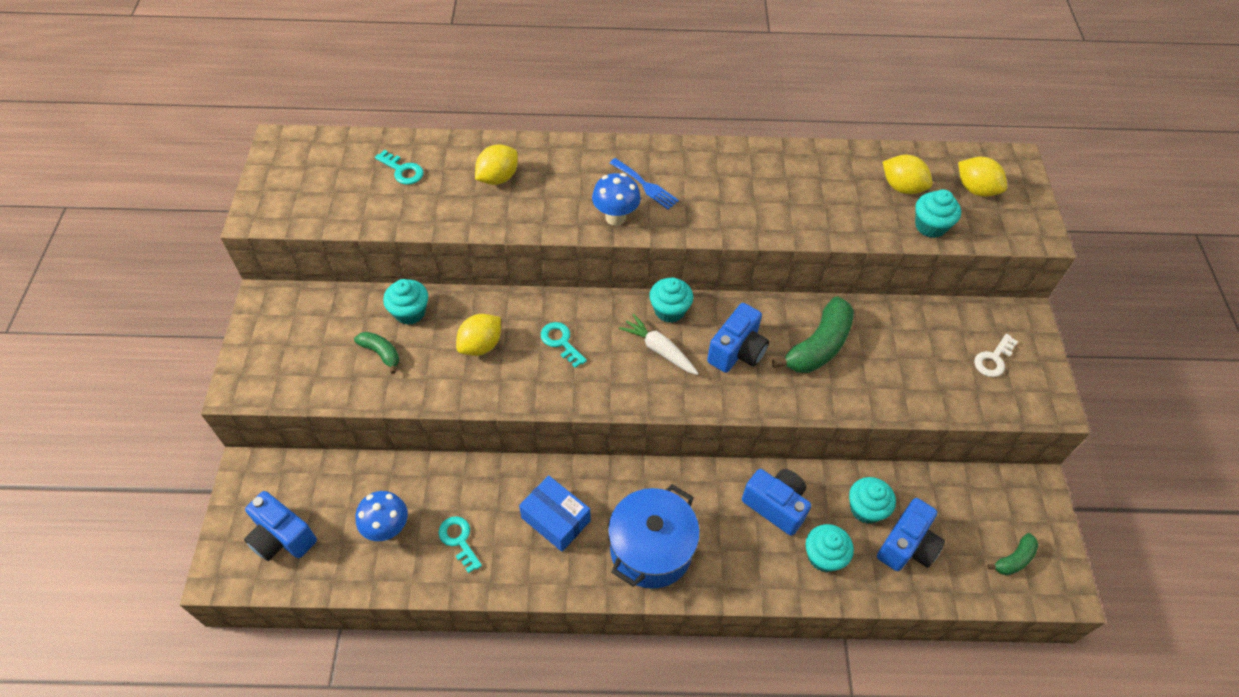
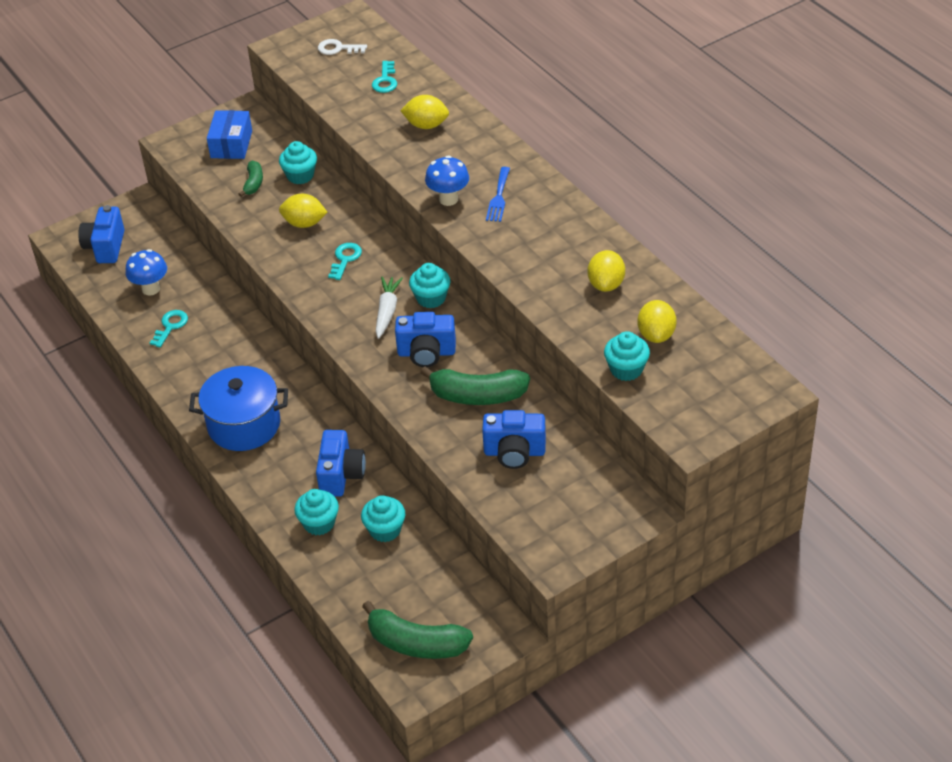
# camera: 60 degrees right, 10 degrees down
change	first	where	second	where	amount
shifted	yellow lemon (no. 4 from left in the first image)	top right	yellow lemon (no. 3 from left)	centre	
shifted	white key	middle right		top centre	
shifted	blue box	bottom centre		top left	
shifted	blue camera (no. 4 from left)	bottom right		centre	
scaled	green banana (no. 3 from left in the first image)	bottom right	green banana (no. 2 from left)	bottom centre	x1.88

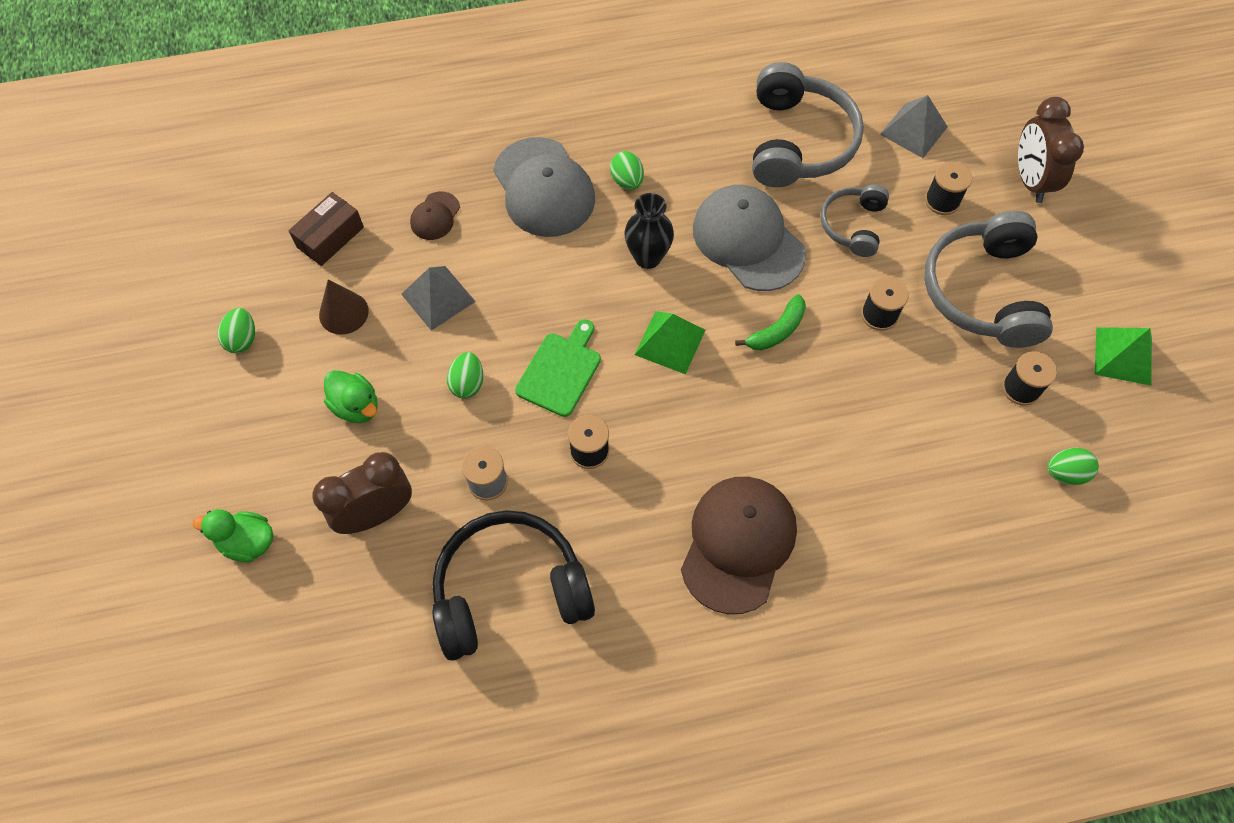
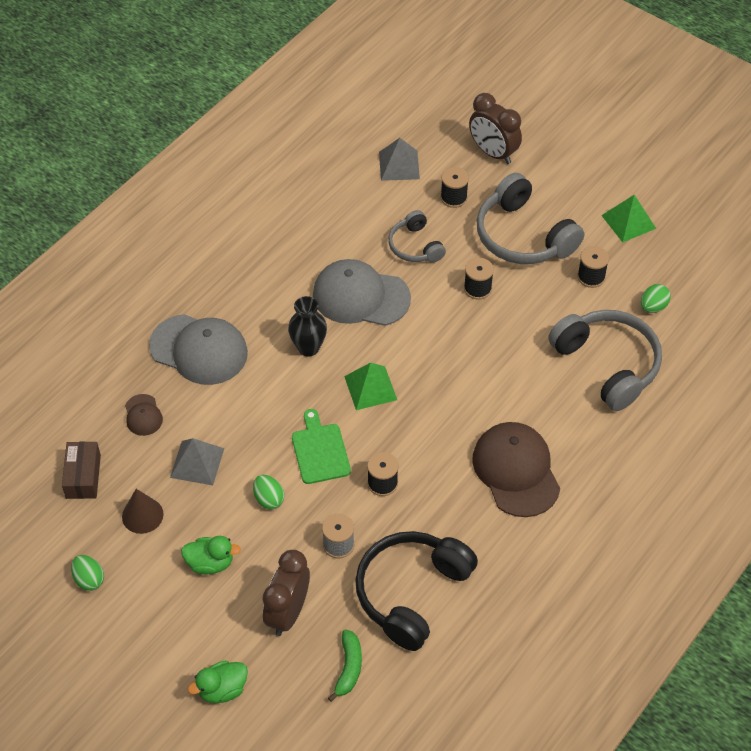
# camera: 40 degrees left, 10 degrees down
change	first	where	second	where	amount
shifted	grey headphones (no. 1 from left in the first image)	top centre	grey headphones (no. 3 from left)	middle right	
gone	green egg (no. 3 from left)	top centre			
shifted	green banana	centre		bottom centre	

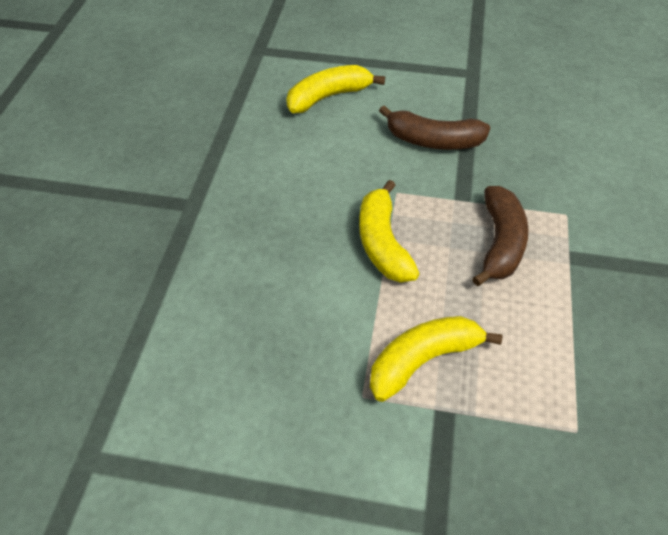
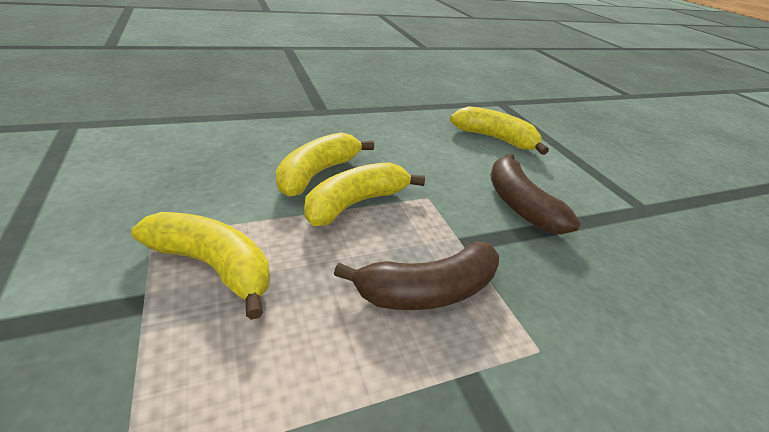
# camera: 55 degrees right, 15 degrees down
change	first	where	second	where	amount
new			yellow banana (no. 2 from left)	centre	

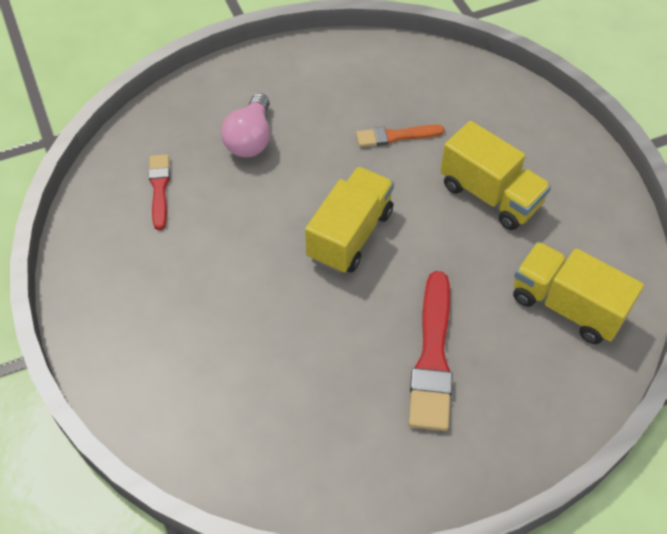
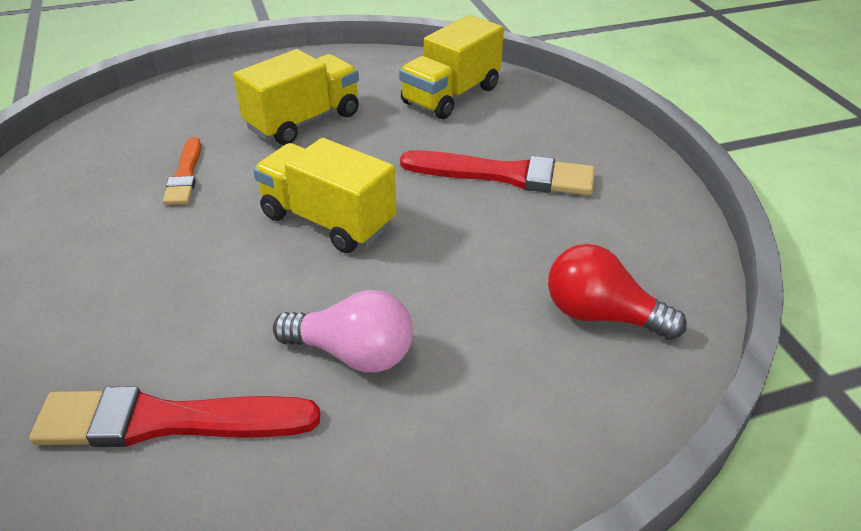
# camera: 85 degrees left, 15 degrees down
change	first	where	second	where	amount
shifted	pink light bulb	top centre		centre	
scaled	red brush (no. 1 from left)	middle left		bottom left	x1.71
new			red light bulb	middle right	

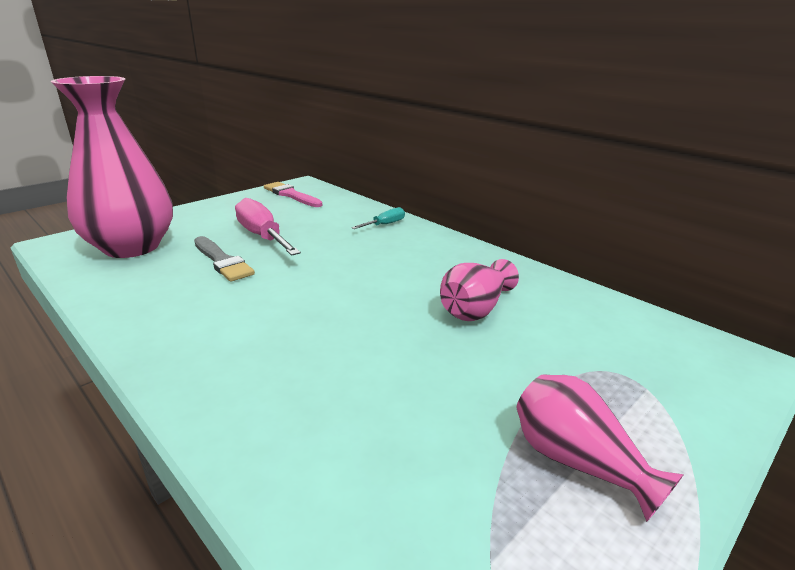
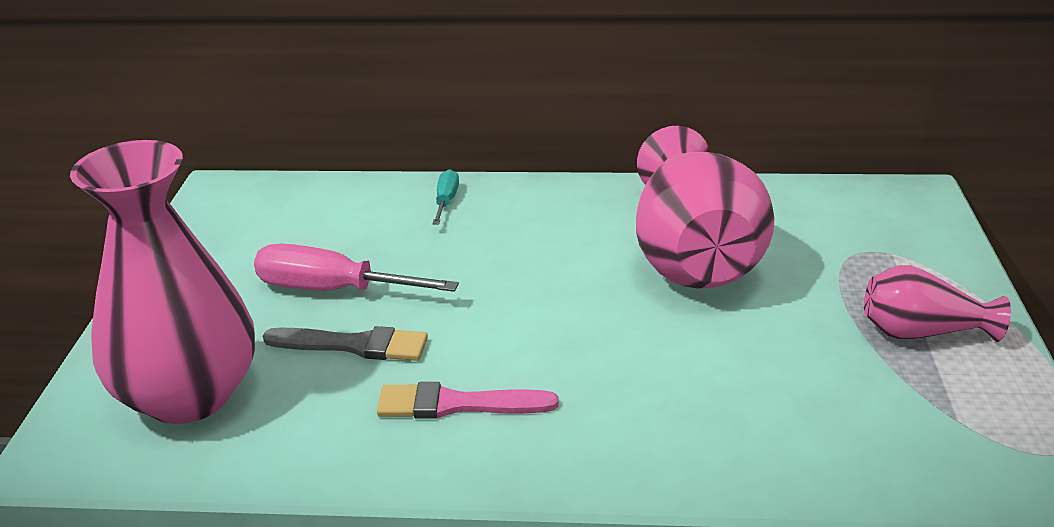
# camera: 40 degrees left, 5 degrees up
change	first	where	second	where	amount
shifted	pink brush	centre		bottom centre	
scaled	pink vase (no. 2 from left)	centre		middle right	x1.96

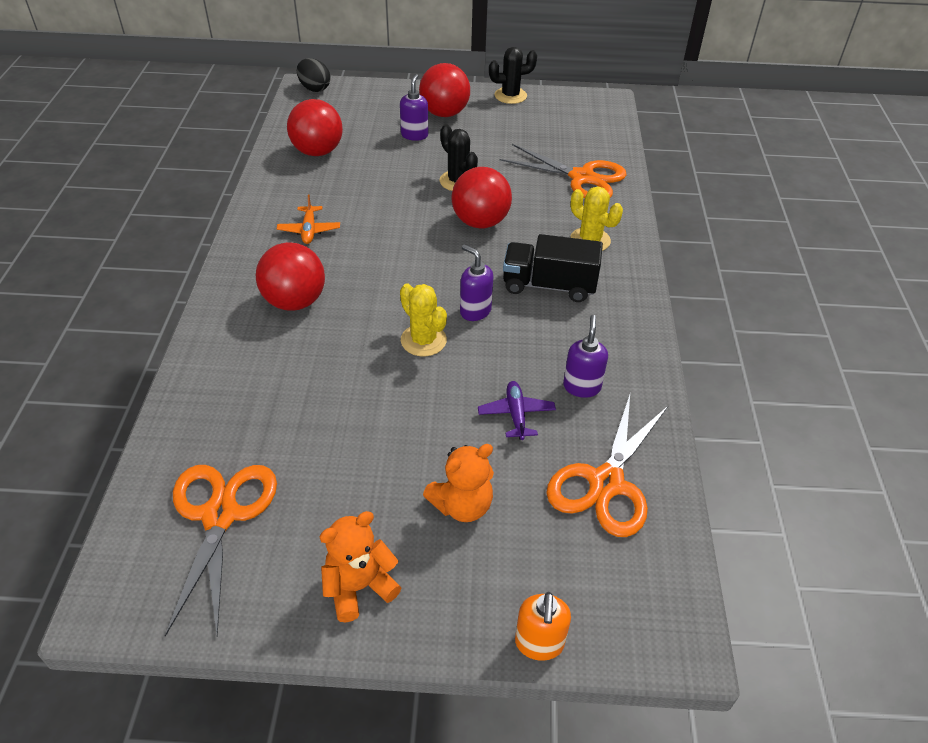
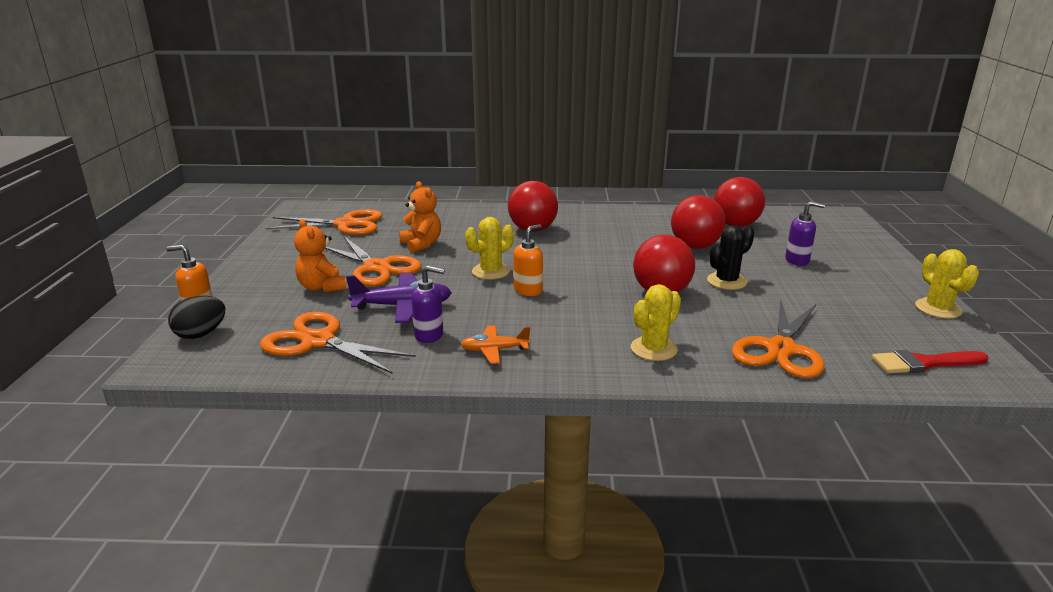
# camera: 90 degrees right, 20 degrees down
change	first	where	second	where	amount
repainted	black cactus (no. 2 from left)	top centre	yellow cactus (no. 3 from left)	middle right	
shifted	black egg	top centre		middle left	
shifted	red ball (no. 3 from left)	top centre		centre	
shifted	orange plane	top left		centre	
gone	black truck	centre			
repainted	purple soap dispenser (no. 2 from left)	centre	orange soap dispenser (no. 2 from left)	centre	
scaled	purple plane	centre		centre	x1.62
shifted	orange teddy bear (no. 1 from left in the first image)	bottom centre	orange teddy bear (no. 2 from left)	centre	
new			orange scissors (no. 3 from left)	centre	
new			red brush	middle right	

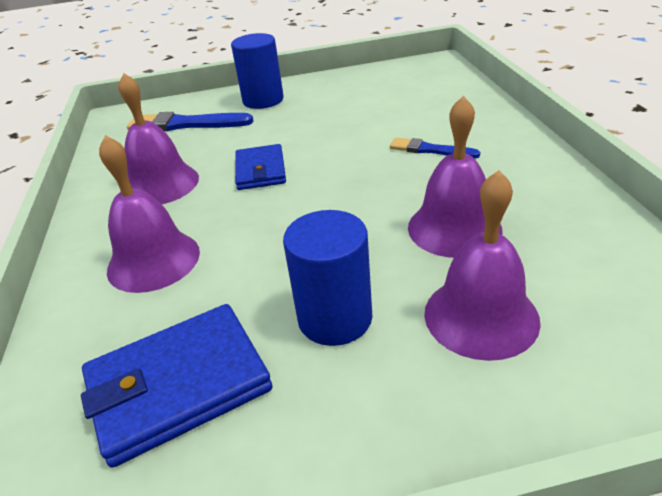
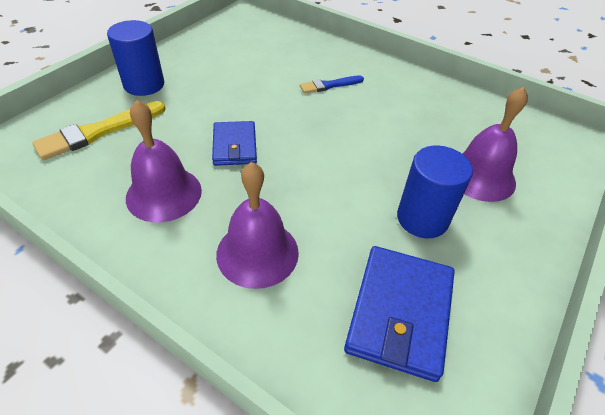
# camera: 50 degrees left, 10 degrees up
change	first	where	second	where	amount
gone	purple bell (no. 3 from left)	middle right			
repainted	blue brush (no. 1 from left)	top left	yellow brush	top left	
rotated	blue wallet (no. 2 from left in the first image)	centre	blue wallet (no. 1 from left)	centre	45 degrees clockwise

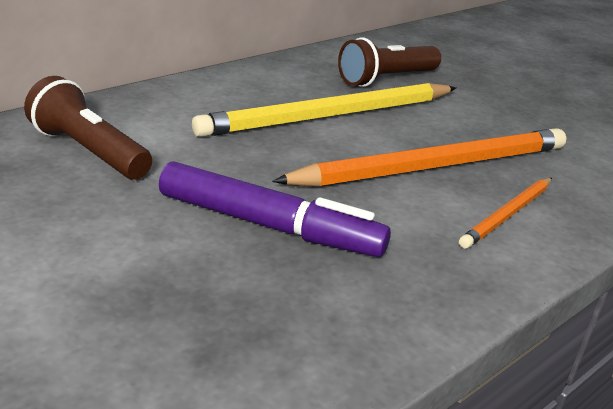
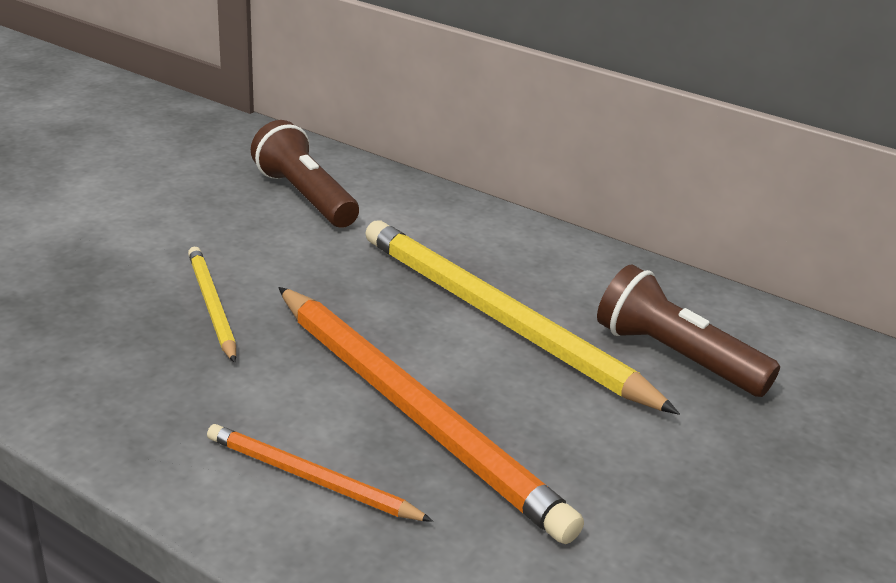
# camera: 75 degrees right, 0 degrees up
change	first	where	second	where	amount
rotated	brown flashlight (no. 1 from left)	top left		top centre	60 degrees counterclockwise
swapped	purple marker	centre	yellow pencil (no. 1 from left)	middle left	

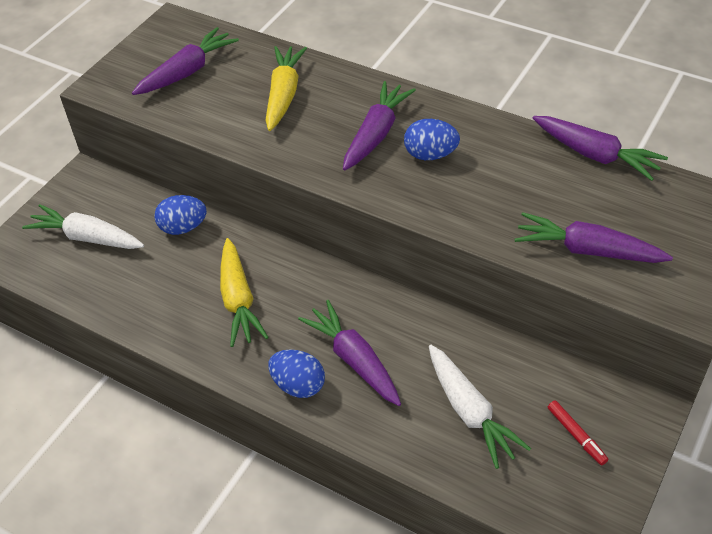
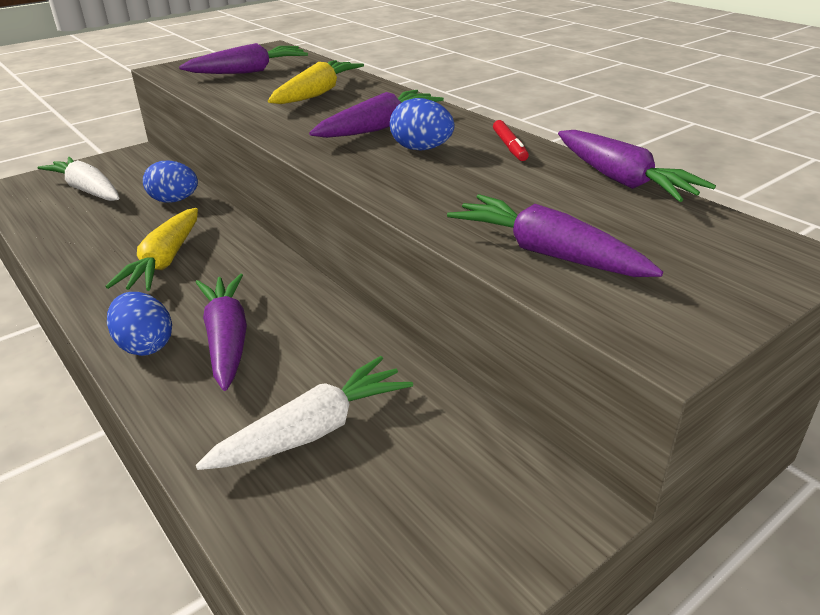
# camera: 20 degrees right, 15 degrees down
change	first	where	second	where	amount
rotated	white carrot (no. 2 from left)	bottom right		bottom centre	120 degrees counterclockwise
shifted	red marker	bottom right		top centre	

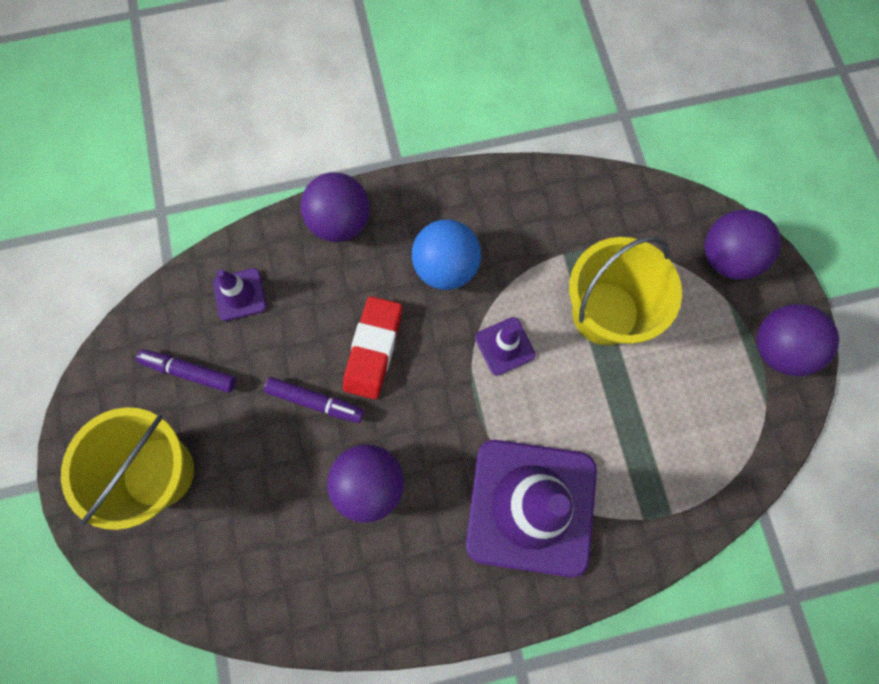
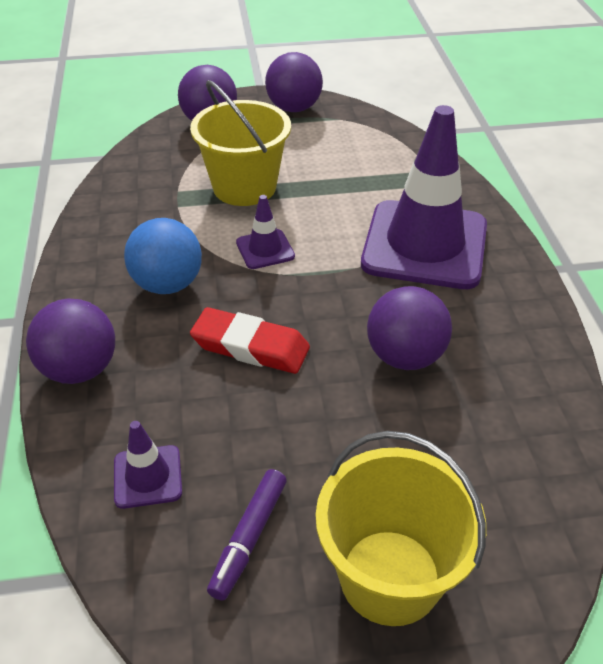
# camera: 85 degrees left, 30 degrees down
change	first	where	second	where	amount
gone	purple marker (no. 2 from left)	centre			

